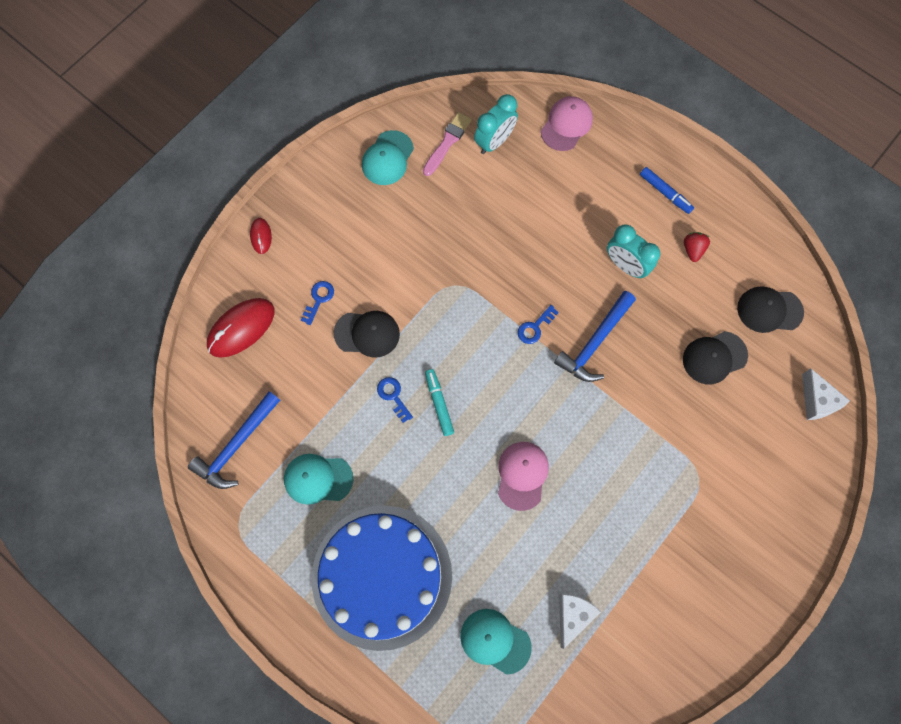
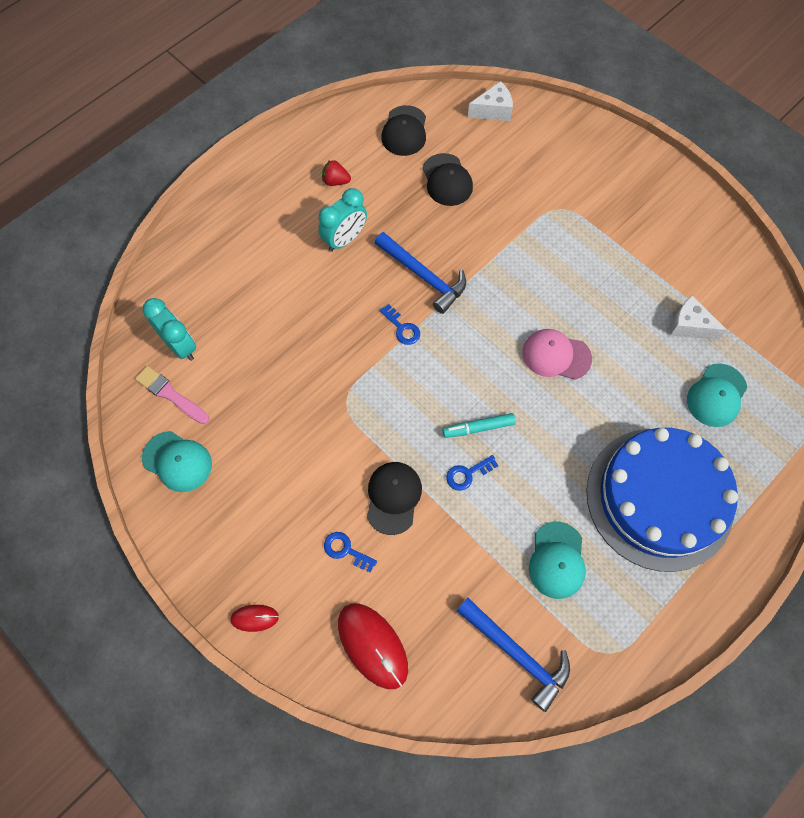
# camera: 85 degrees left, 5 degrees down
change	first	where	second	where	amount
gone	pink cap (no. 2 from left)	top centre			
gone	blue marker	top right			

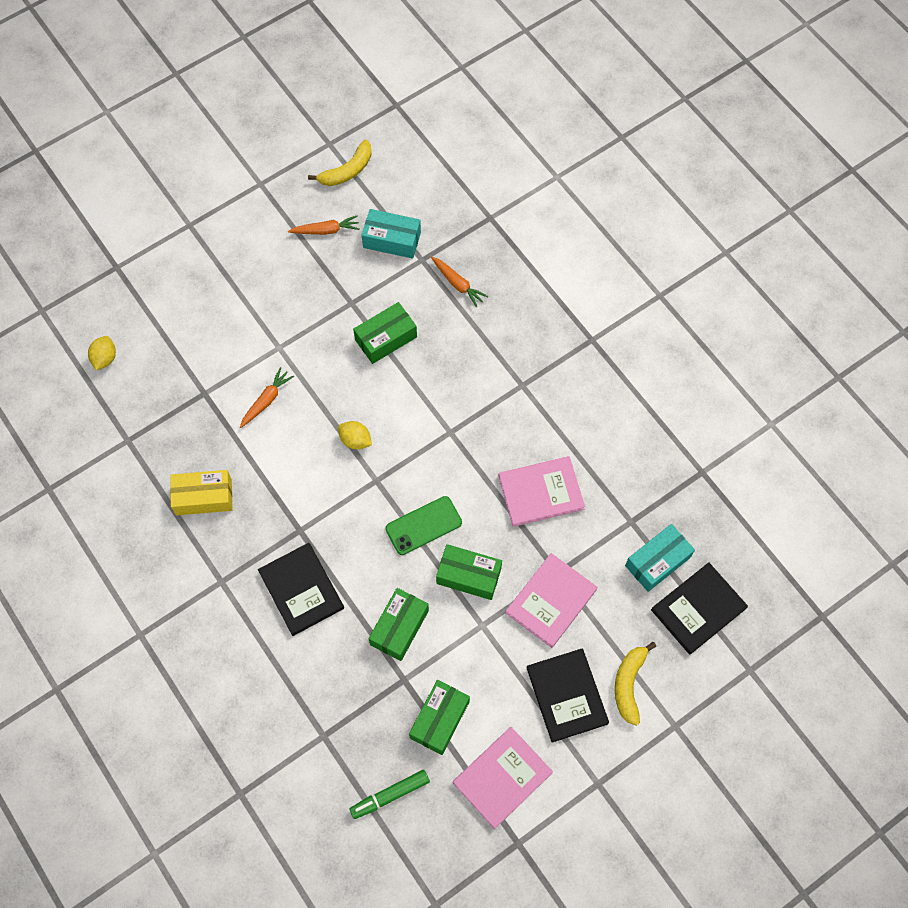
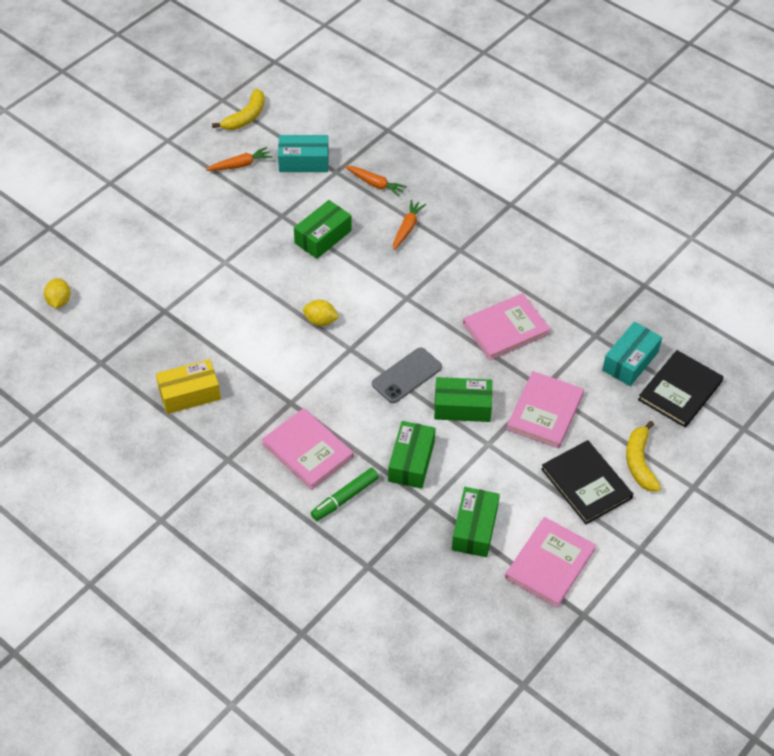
# camera: 15 degrees left, 15 degrees down
change	first	where	second	where	amount
shifted	orange carrot (no. 1 from left in the first image)	middle left	orange carrot (no. 3 from left)	top centre	
repainted	green phone	centre	grey phone	centre	
repainted	black book (no. 1 from left)	middle left	pink book (no. 1 from left)	centre	
shifted	green marker	bottom centre		centre	

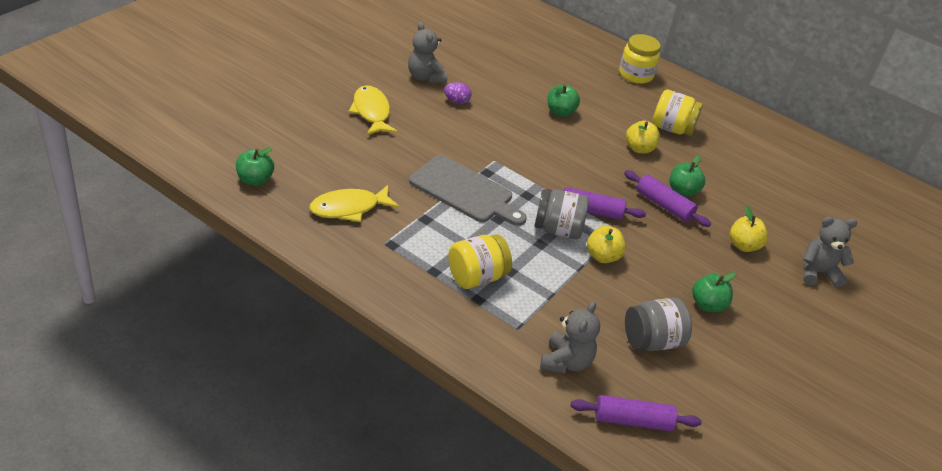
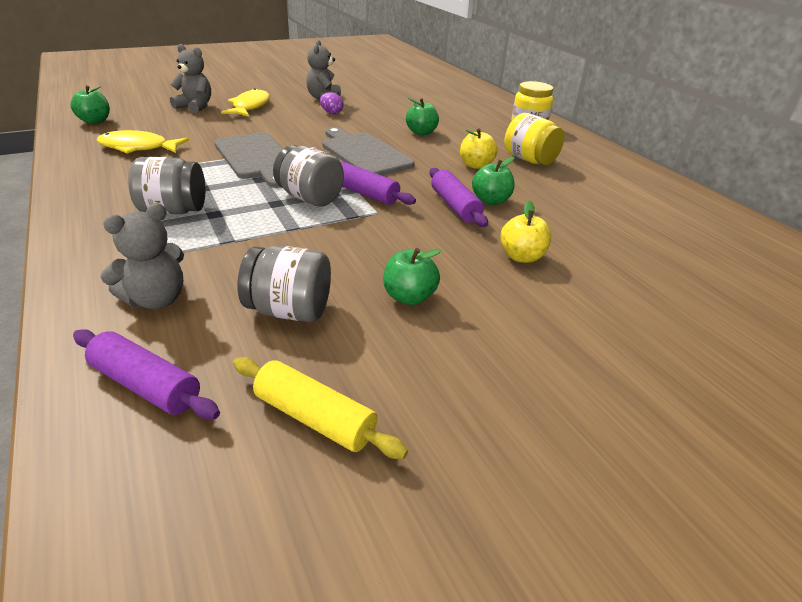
# camera: 30 degrees right, 5 degrees down
change	first	where	second	where	amount
shifted	grey teddy bear (no. 3 from left in the first image)	middle right	grey teddy bear (no. 2 from left)	top left	
gone	yellow apple (no. 1 from left)	centre			
repainted	yellow jar (no. 1 from left)	centre	grey jar (no. 1 from left)	top left	
new			grey cutting board (no. 2 from left)	top centre	
new			yellow rolling pin	bottom centre	

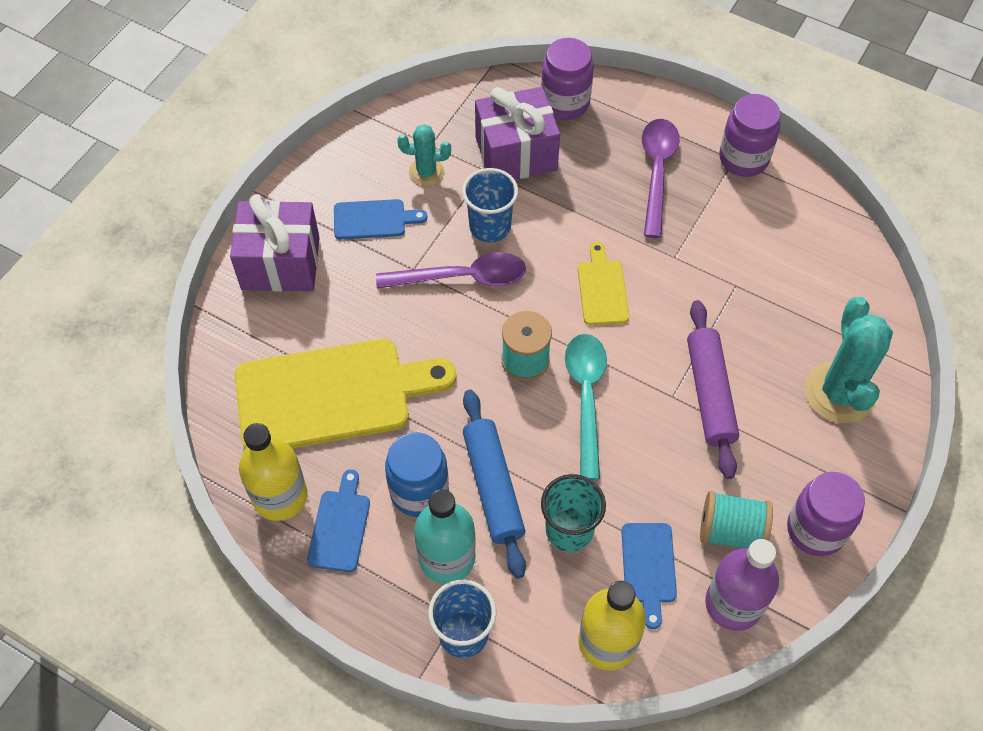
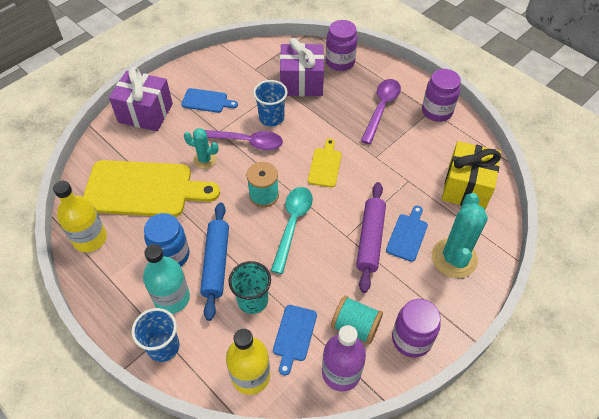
# camera: 15 degrees right, 5 degrees down
change	first	where	second	where	amount
shifted	turquoise cactus (no. 1 from left)	top centre		centre	
shifted	blue cutting board (no. 1 from left in the first image)	bottom centre	blue cutting board (no. 3 from left)	middle right	
new			yellow gift	middle right	

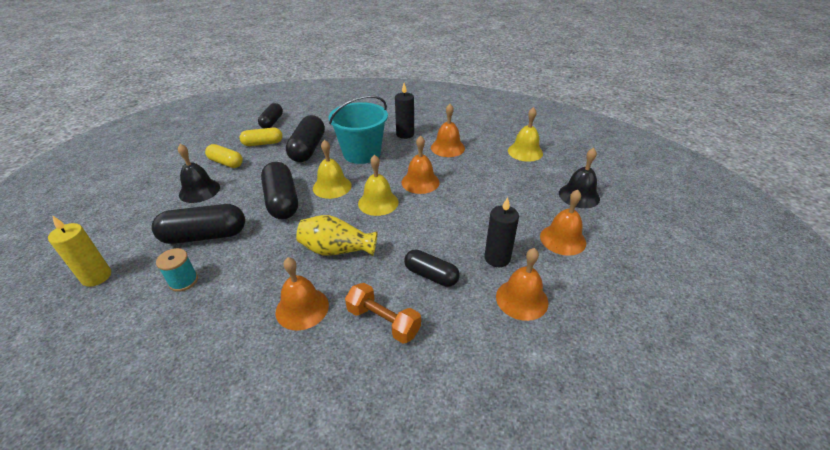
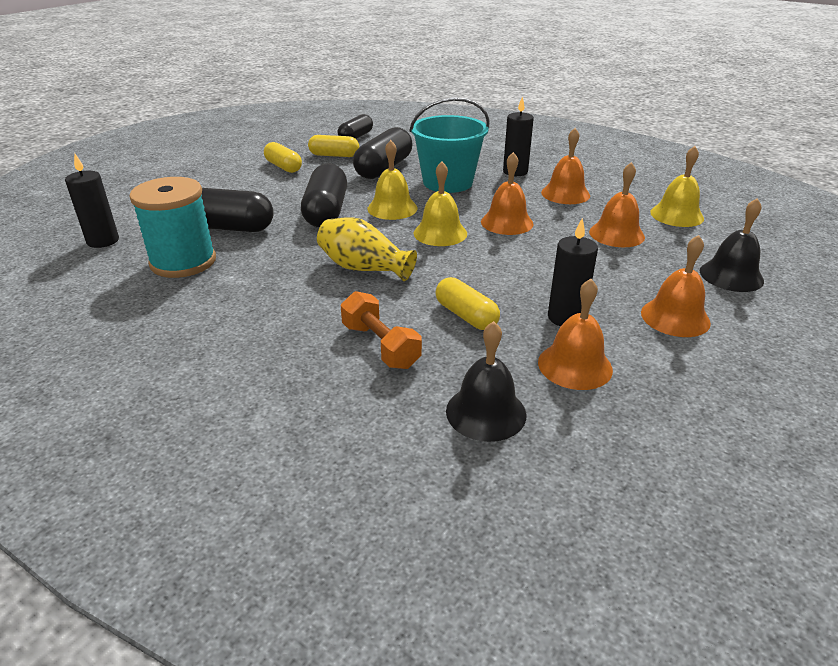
# camera: 20 degrees right, 5 degrees down
change	first	where	second	where	amount
shifted	black bell (no. 1 from left)	middle left		centre	
repainted	yellow candle	middle left	black candle (no. 1 from left)	top left	
scaled	turquoise spool	middle left		middle left	x1.97
repainted	black capsule (no. 5 from left)	centre	yellow capsule (no. 3 from left)	centre	
shifted	orange bell (no. 1 from left in the first image)	centre	orange bell (no. 4 from left)	top right	

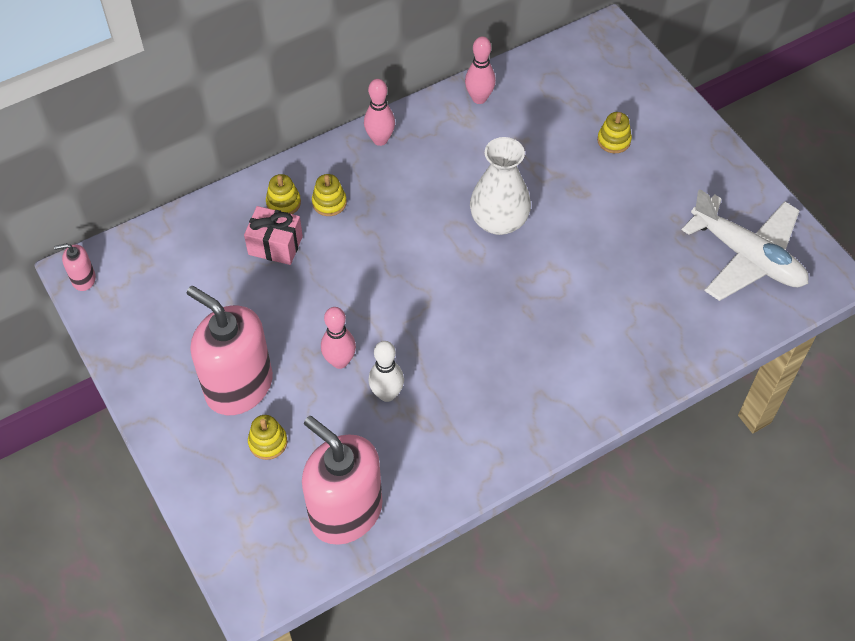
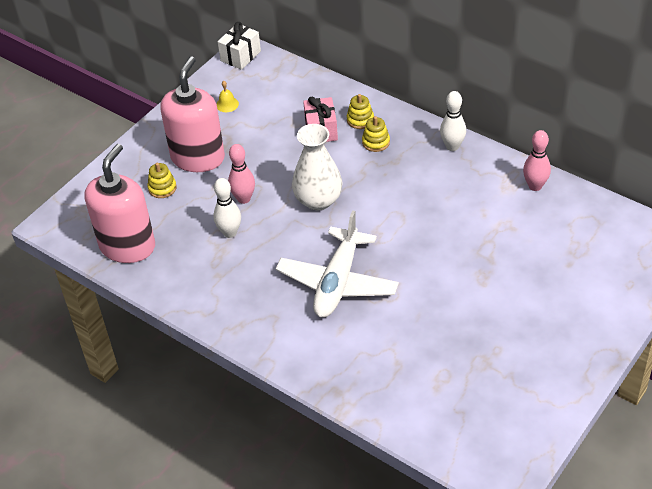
# camera: 70 degrees right, 10 degrees down
change	first	where	second	where	amount
repainted	pink bowling pin (no. 2 from left)	top centre	white bowling pin (no. 2 from left)	top right	
gone	yellow stacking toy (no. 4 from left)	top right			
shifted	white vase	top centre		centre	
shifted	white plane	middle right		centre	
swapped	pink soap dispenser (no. 1 from left)	middle left	white gift	top centre	
new			yellow bell	top centre	

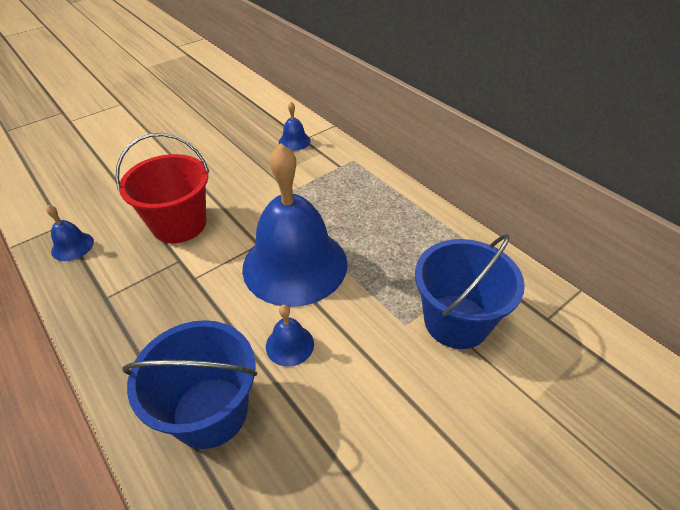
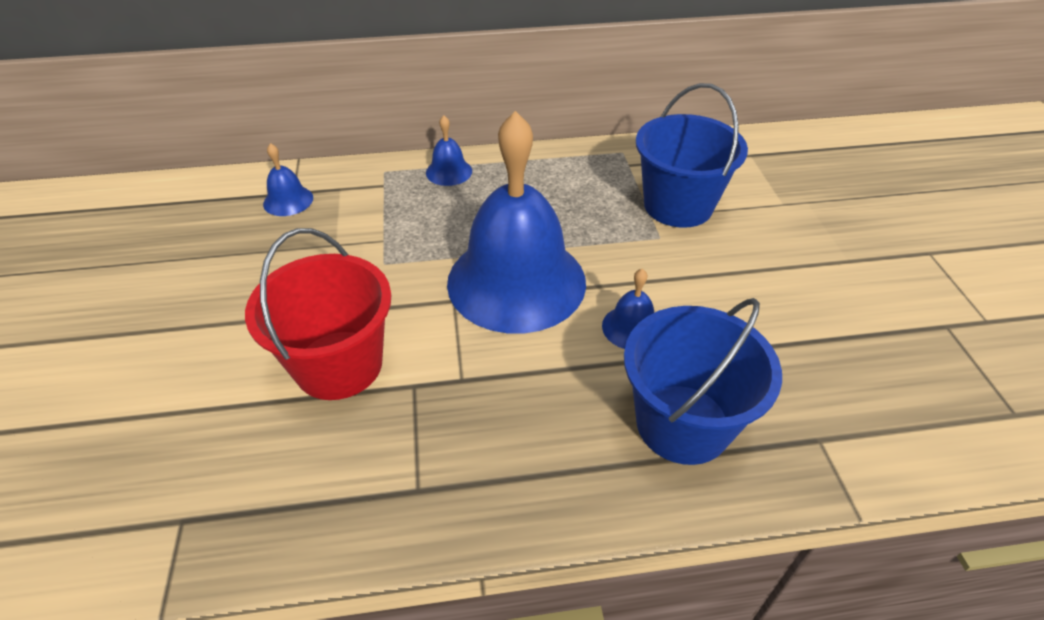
# camera: 60 degrees left, 0 degrees up
change	first	where	second	where	amount
shifted	blue bell (no. 1 from left in the first image)	middle left	blue bell (no. 2 from left)	top centre	

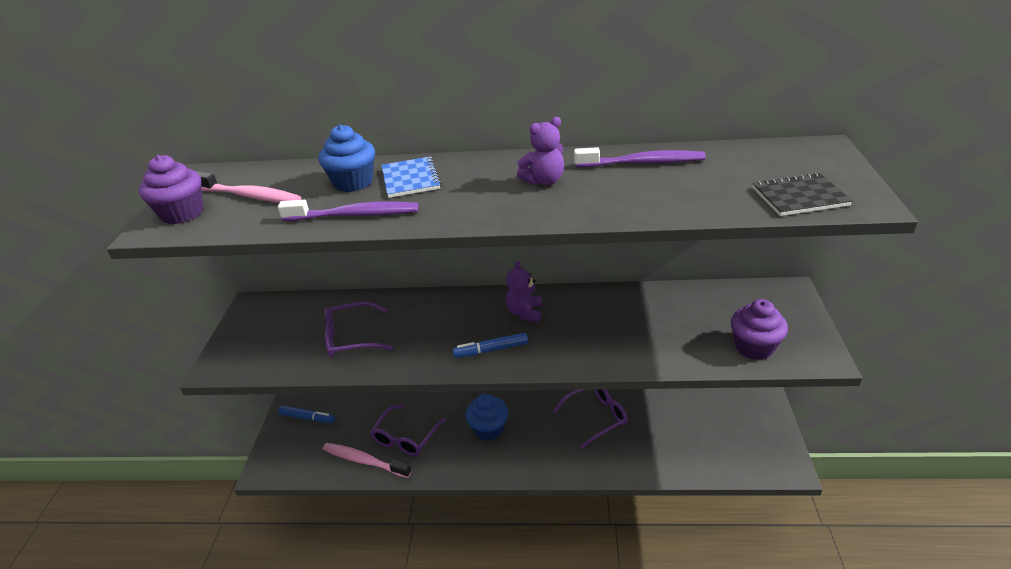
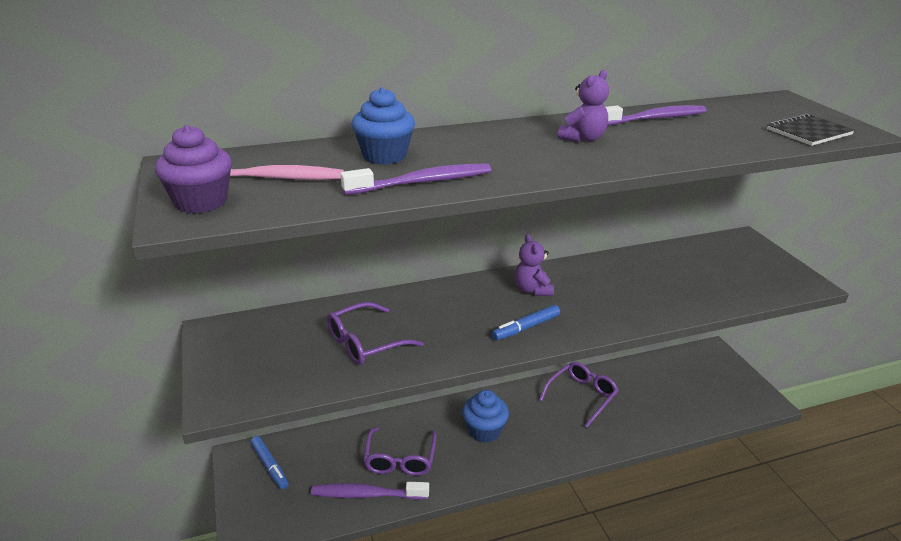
# camera: 25 degrees left, 5 degrees down
change	first	where	second	where	amount
gone	blue notebook	top centre			
gone	purple cupcake (no. 2 from left)	middle right			
rotated	blue marker (no. 1 from left)	bottom left		bottom left	60 degrees clockwise
repainted	pink toothbrush (no. 2 from left)	bottom centre	purple toothbrush (no. 1 from left)	bottom centre	

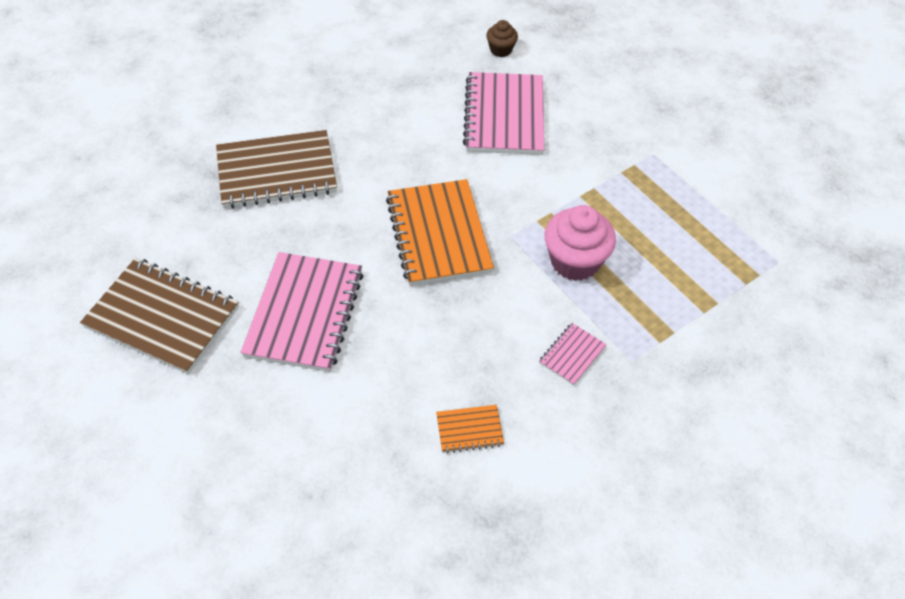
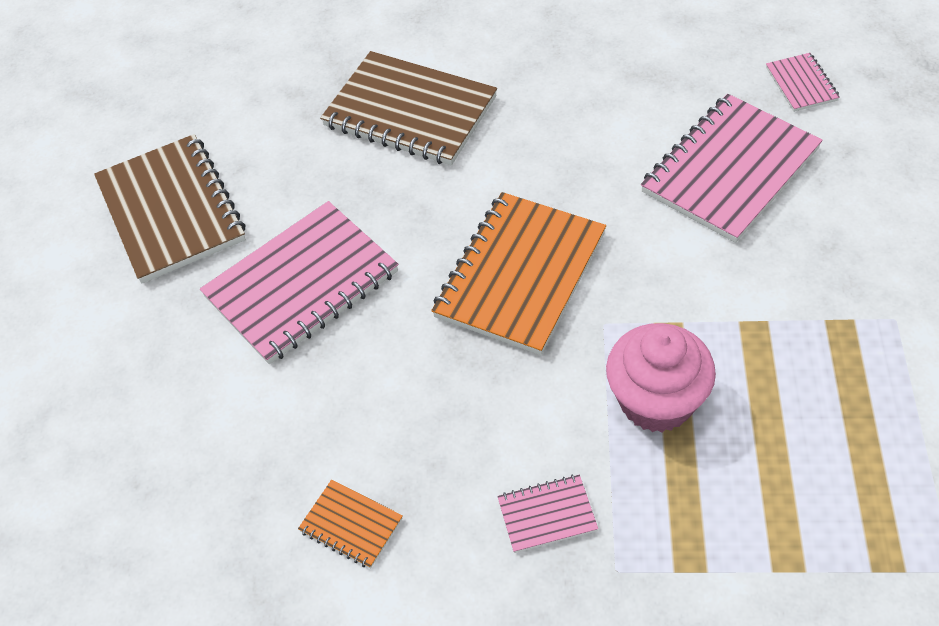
# camera: 45 degrees right, 0 degrees up
change	first	where	second	where	amount
swapped	brown cupcake	top centre	pink notebook (no. 4 from left)	top right	

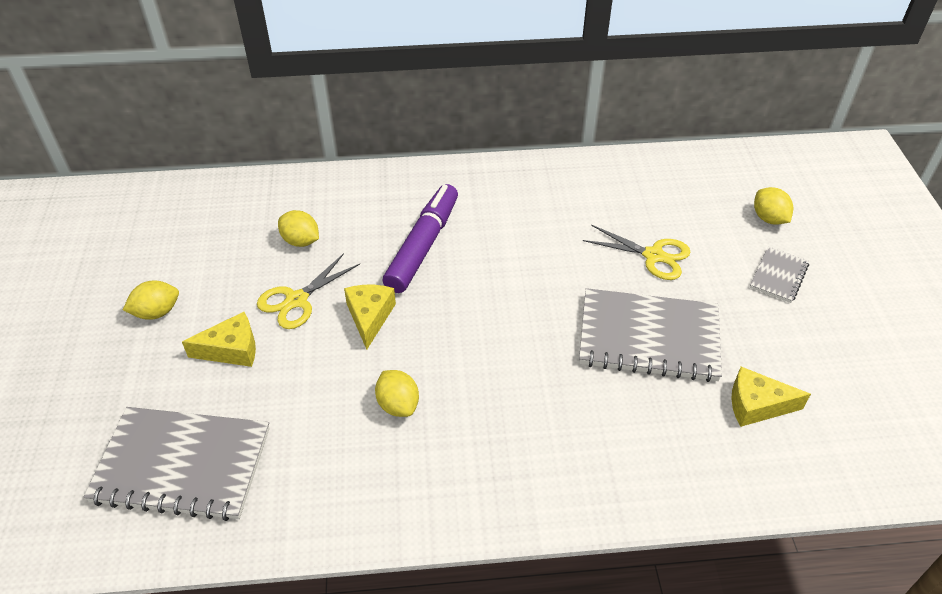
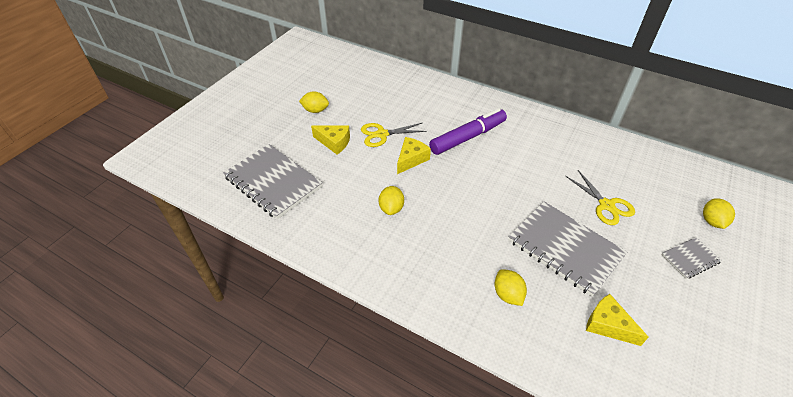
# camera: 35 degrees right, 0 degrees up
change	first	where	second	where	amount
shifted	yellow lemon (no. 2 from left in the first image)	middle left	yellow lemon (no. 3 from left)	bottom centre	

